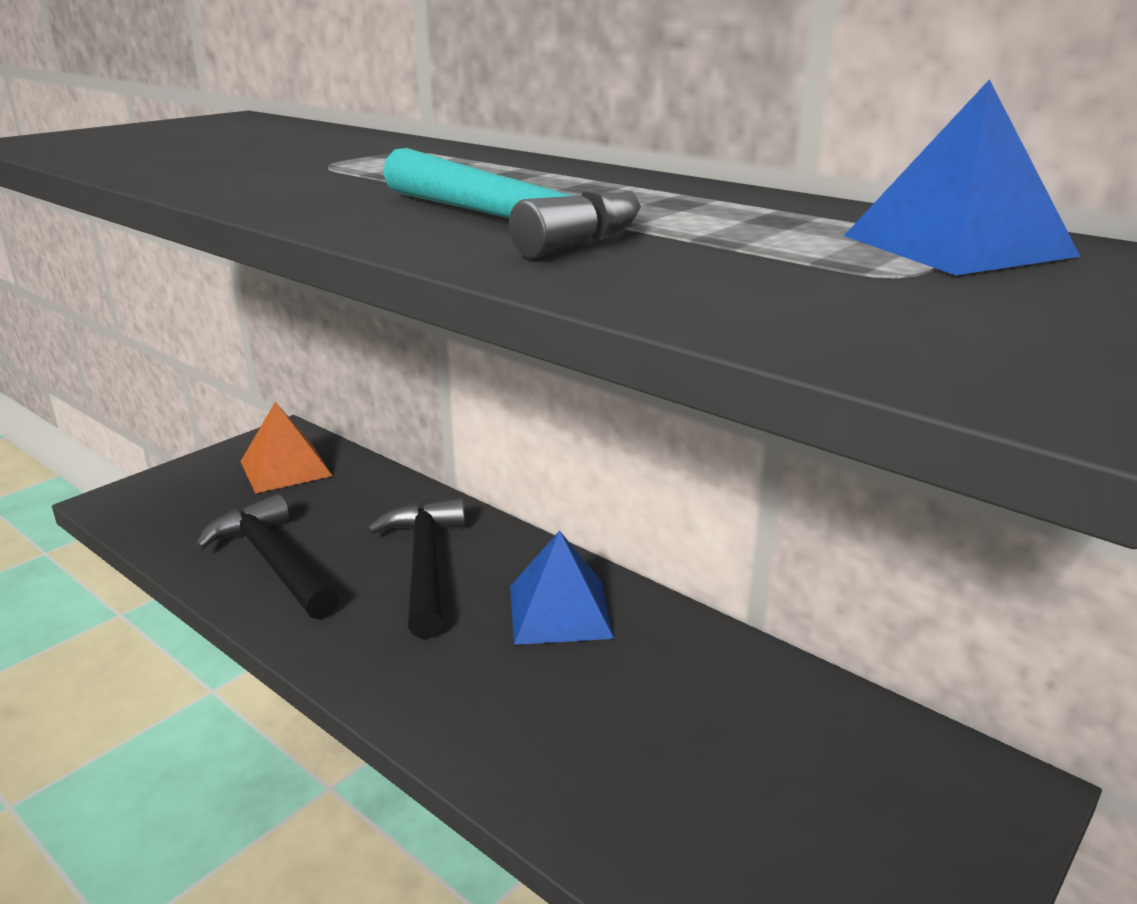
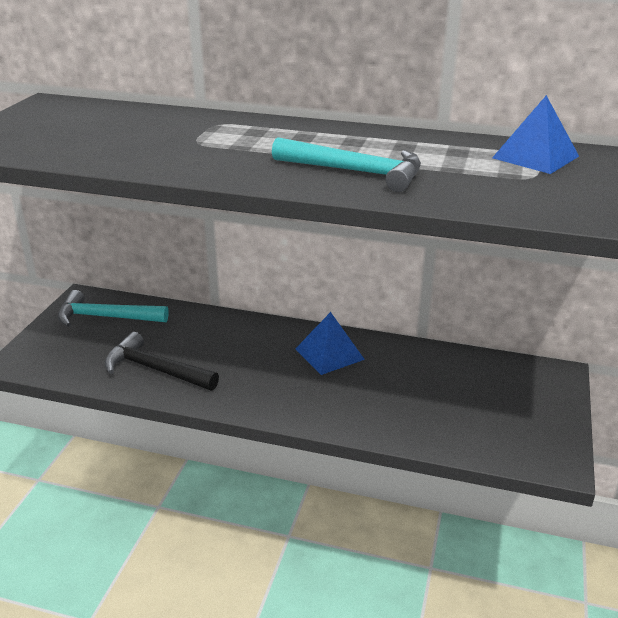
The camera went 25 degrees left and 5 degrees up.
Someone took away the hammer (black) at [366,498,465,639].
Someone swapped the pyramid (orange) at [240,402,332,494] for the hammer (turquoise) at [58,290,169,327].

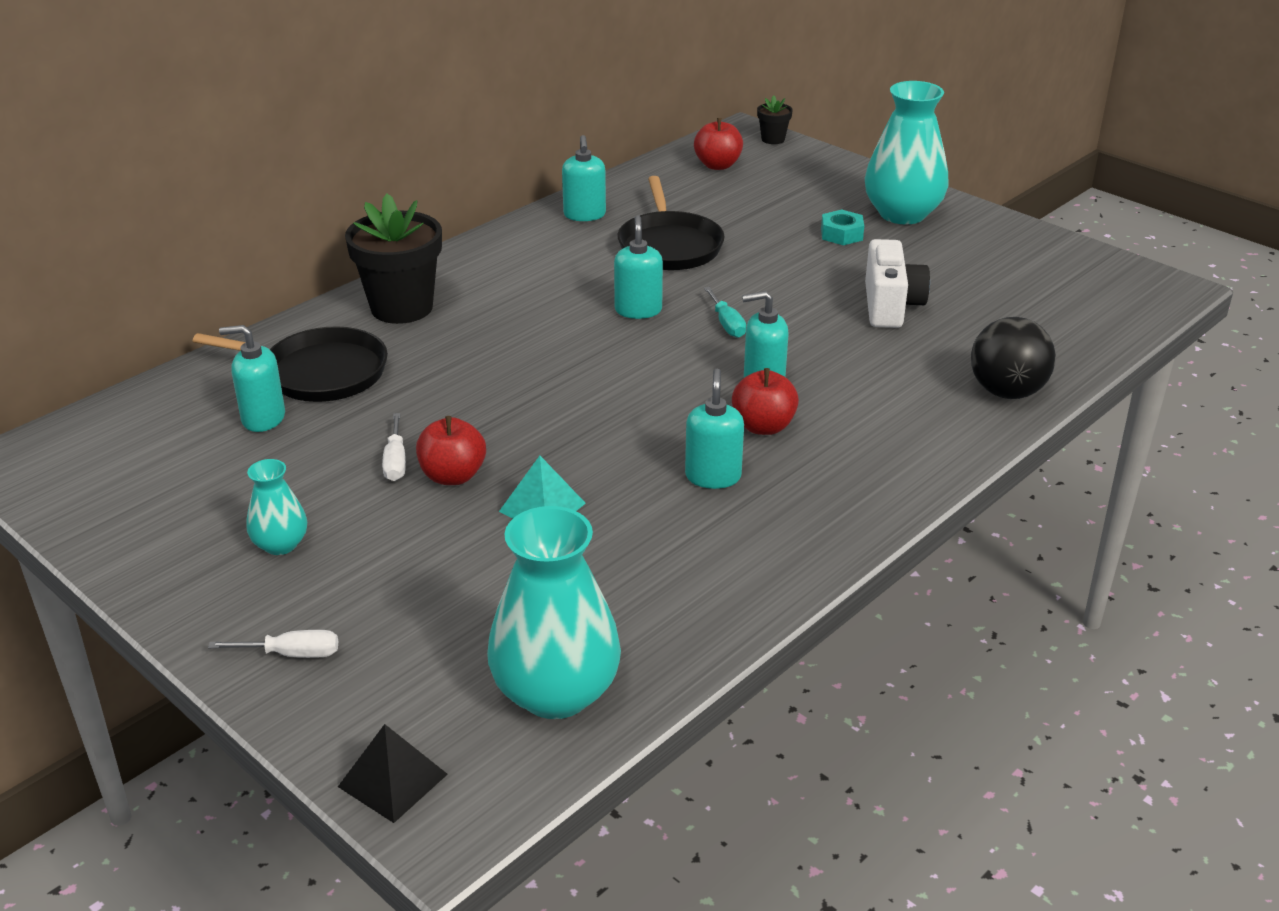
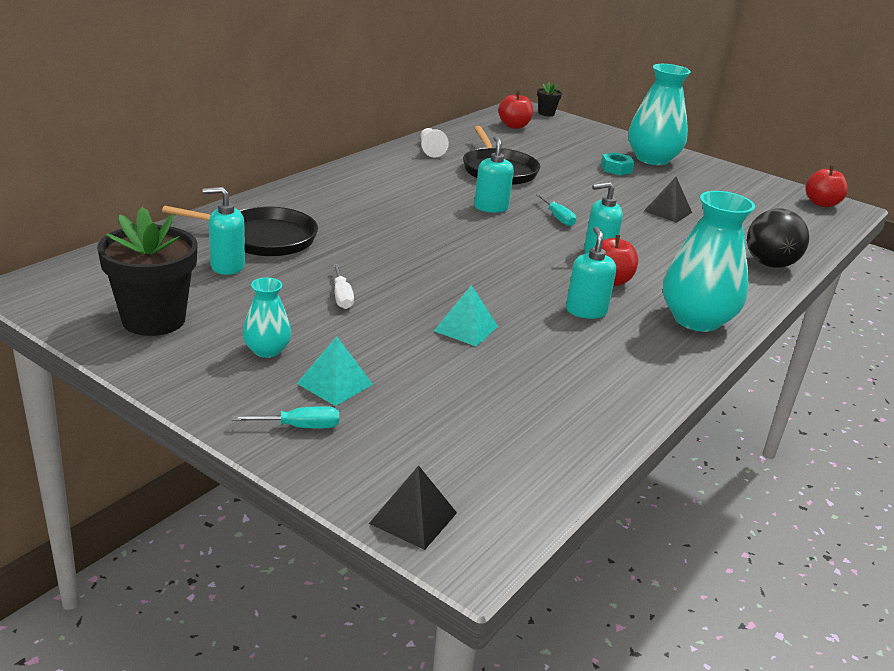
The camera went 10 degrees left and 5 degrees down.
Someone put down the pyramid (turquoise) at [296,336,373,406].
Someone carried the flower pot (black) from [345,194,442,324] to [97,207,198,336].
Someone carried the apple (red) from [416,416,486,485] to [806,166,848,207].
Someone carried the vase (turquoise) from [487,506,621,719] to [663,191,755,332].
Someone swapped the soap dispenser (turquoise) at [562,135,606,221] for the pawn (white) at [420,128,449,157].
Someone swapped the camera (white) at [865,239,930,328] for the pyramid (black) at [644,177,692,223].
Someone repainted the screwdriver (white) at [208,630,338,658], which became the screwdriver (turquoise) at [232,406,339,428].

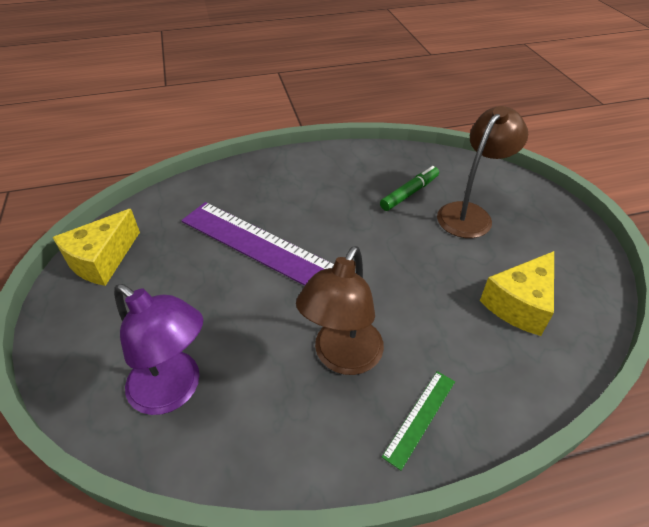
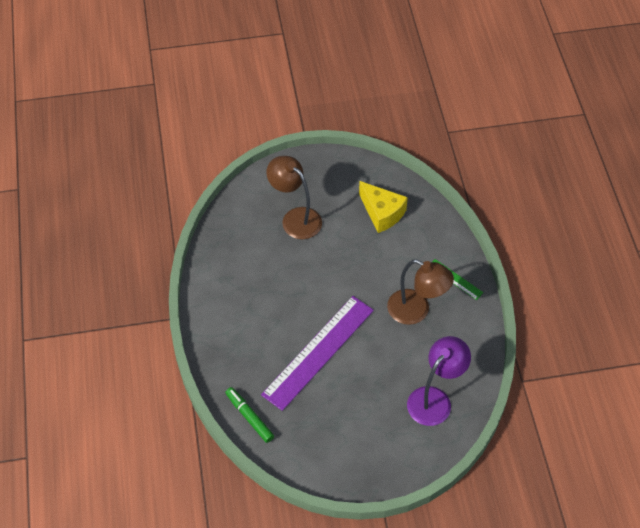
The camera went 85 degrees left and 10 degrees up.
Someone took away the cheese (yellow) at [53,209,140,286].
Someone carried the marker (green) from [380,166,439,211] to [225,387,274,443].

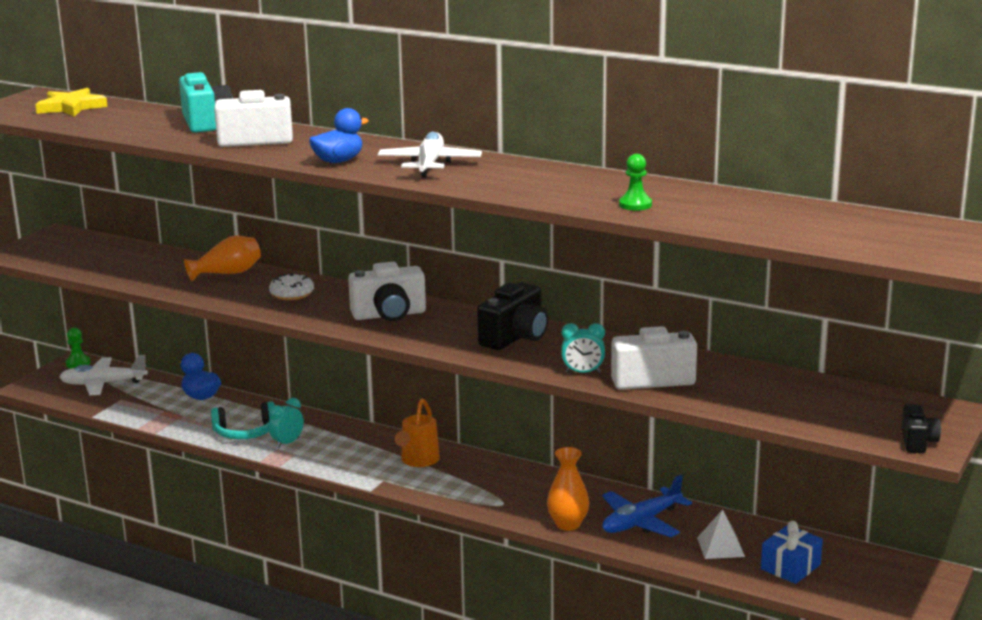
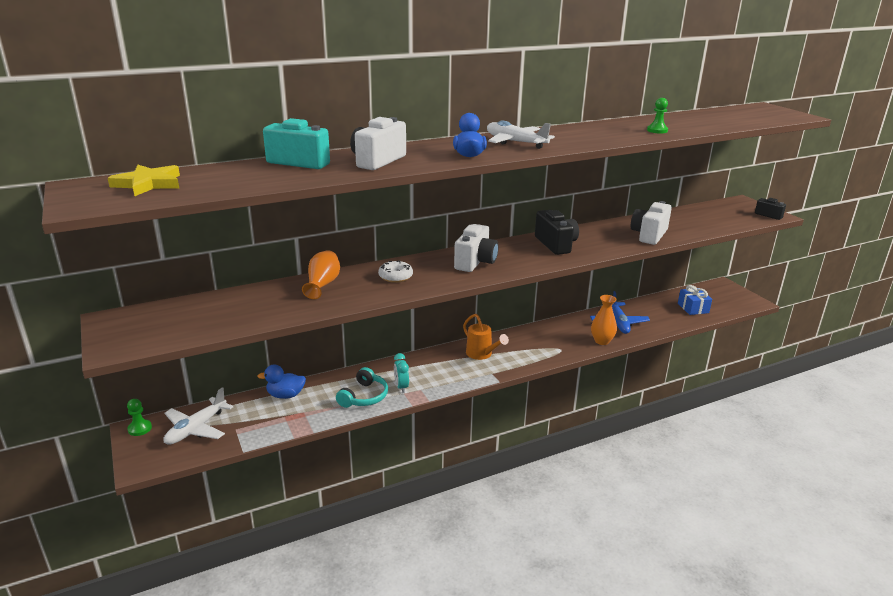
The camera went 55 degrees left and 5 degrees up.
Someone took away the clock (turquoise) at [561,323,605,373].
Someone took away the pyramid (white) at [697,509,745,559].

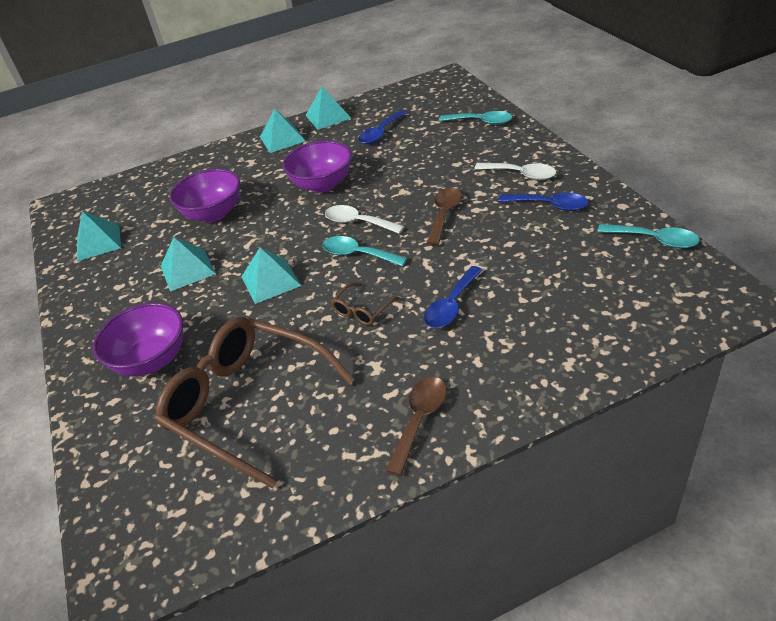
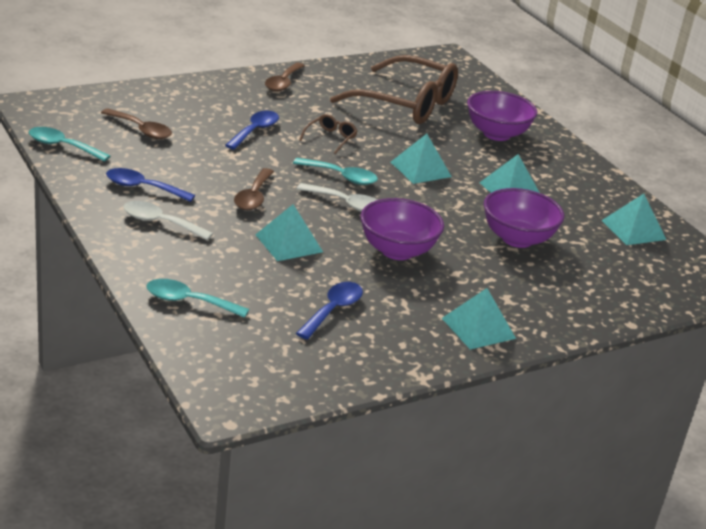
The camera went 165 degrees right and 10 degrees down.
Someone put down the spoon (brown) at [101,108,172,139].
Someone carried the pyramid (turquoise) from [305,87,351,130] to [255,204,323,261].

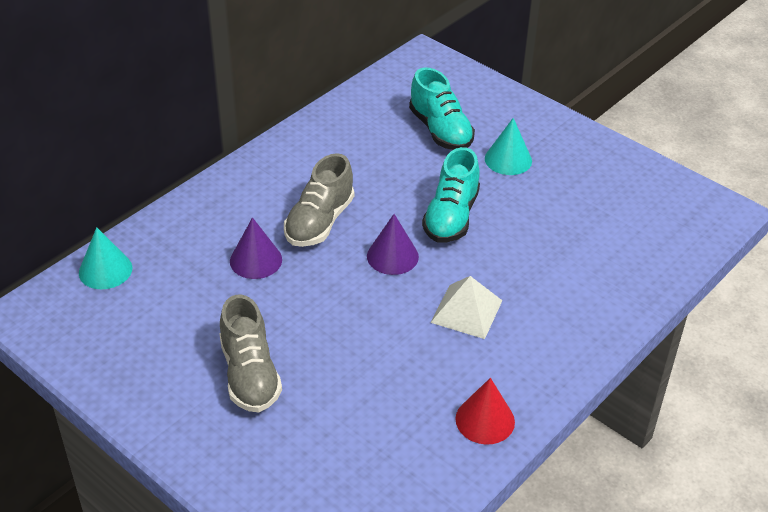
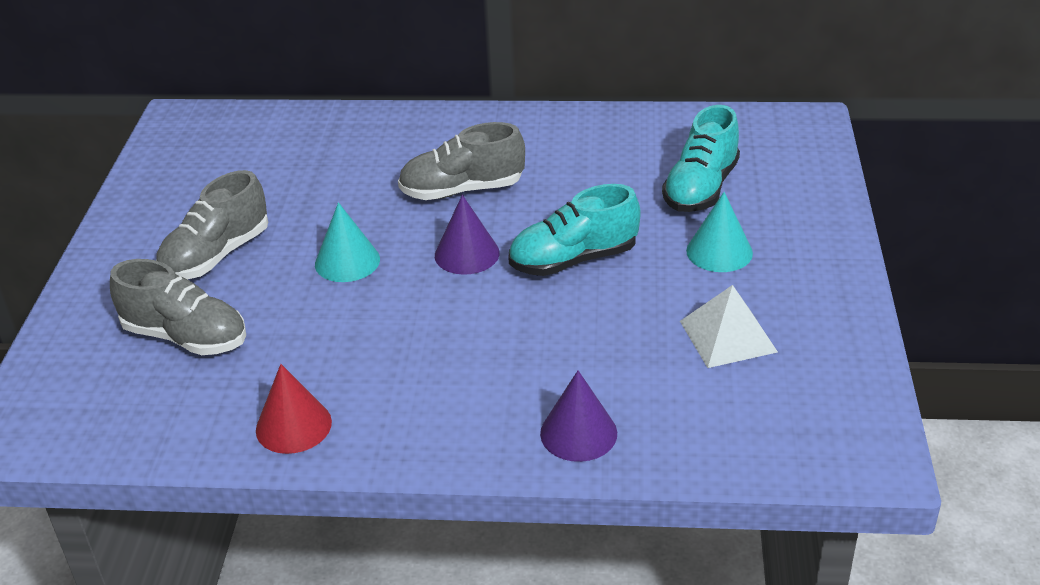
The camera went 55 degrees right and 5 degrees down.
Someone put down the shoe (grey) at [110,259,246,355].
Someone carried the cone (turquoise) from [79,227,132,289] to [315,202,380,282].
Someone carried the cone (purple) from [230,217,282,279] to [540,370,617,462].
Someone carried the pyramid (white) from [430,276,503,339] to [680,285,778,368].

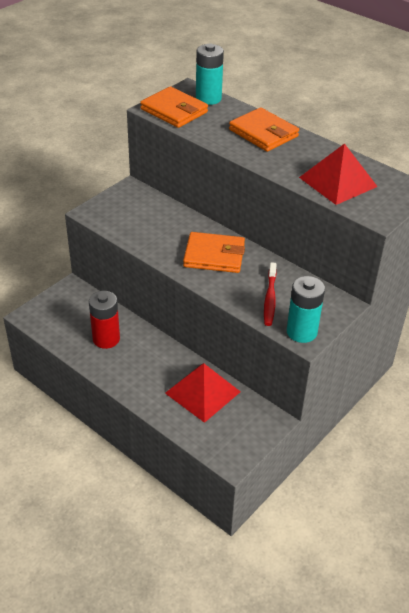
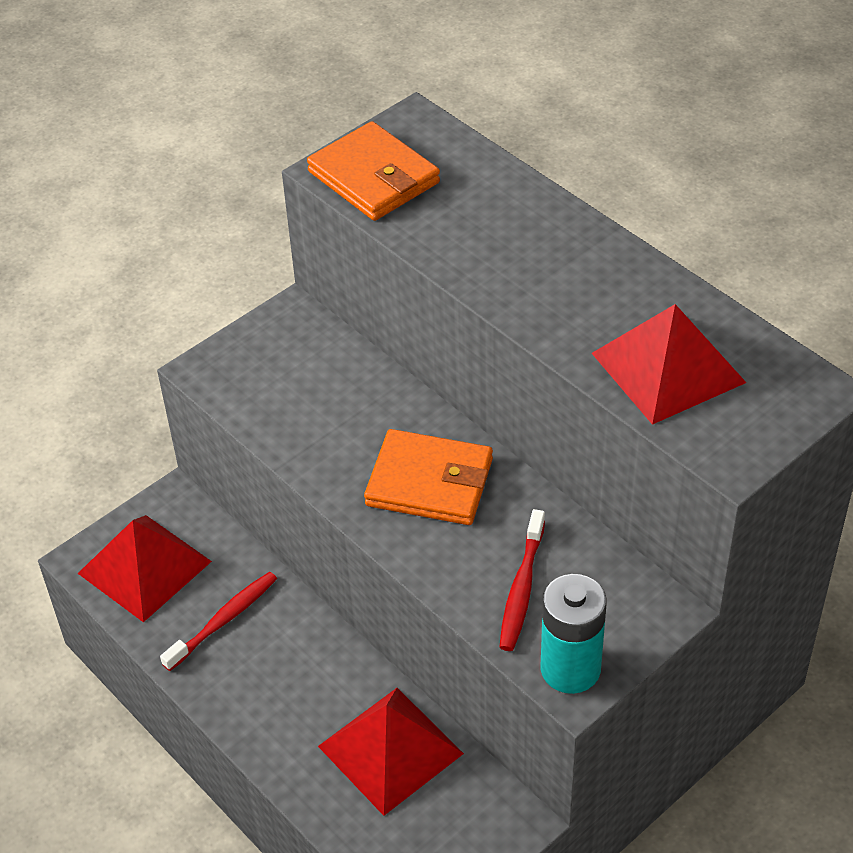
The camera went 10 degrees right and 5 degrees up.
Someone took away the battery (turquoise) at [196,44,224,105].
Someone took away the wallet (orange) at [229,107,299,152].
Someone put down the pyramid (red) at [78,515,212,622].
Someone swapped the battery (red) at [89,291,120,349] for the toothbrush (red) at [160,572,277,671].

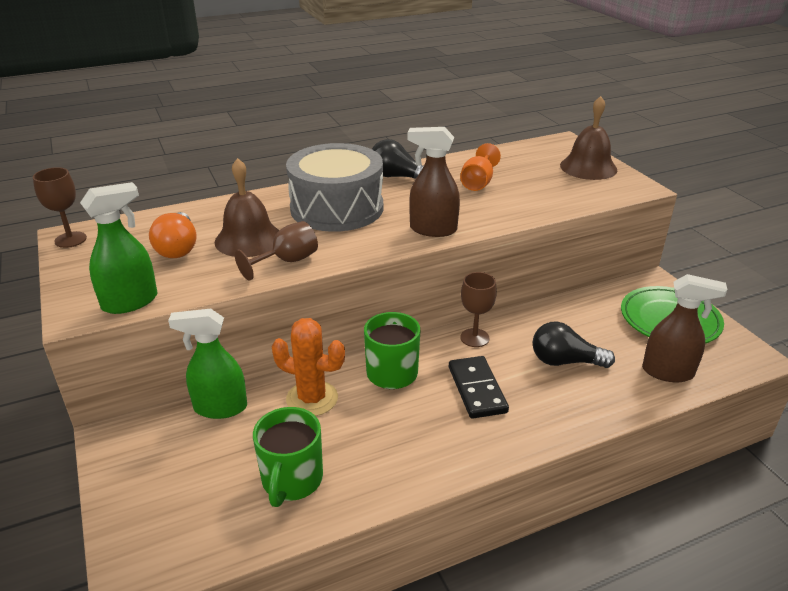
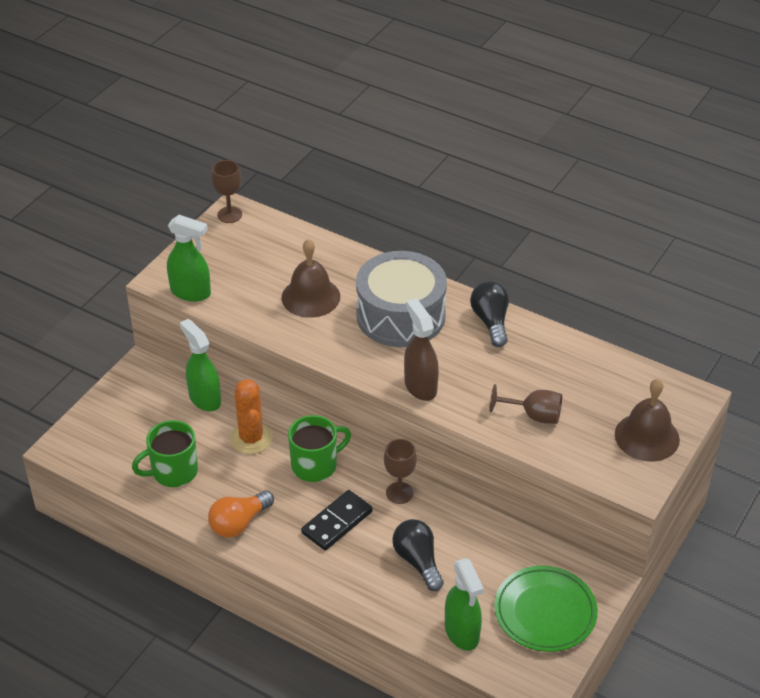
The camera went 55 degrees right and 10 degrees up.
Someone took away the goblet (orange) at [460,143,501,191].
Someone carried the light bulb (orange) from [149,212,196,258] to [208,491,274,538].
Someone carried the goblet (brown) from [235,221,318,280] to [490,384,562,424].
Someone repainted the spray bottle (brown) at [642,274,727,382], which became the spray bottle (green) at [445,558,484,651].

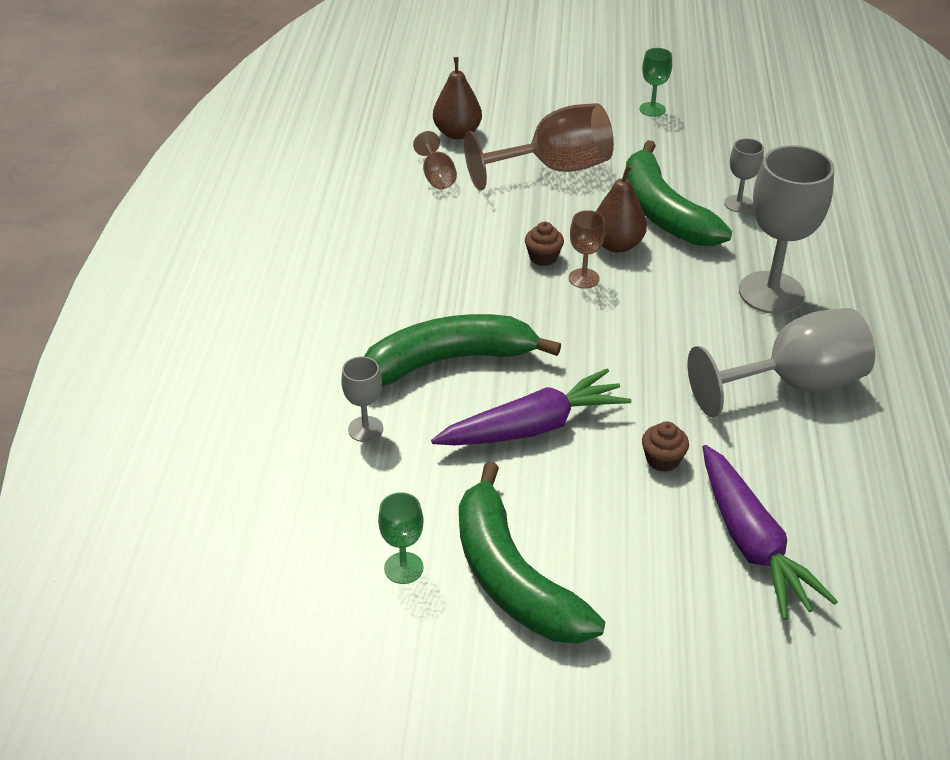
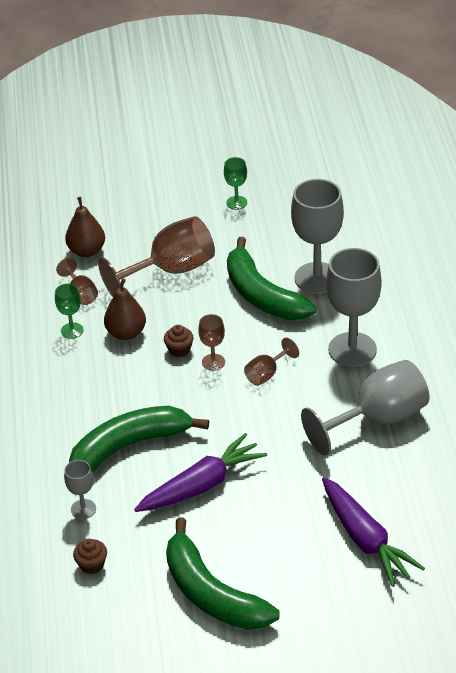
The camera went 10 degrees left and 0 degrees up.
Someone put down the goblet (brown) at [244,338,299,386].
Someone carried the goblet (green) from [378,492,424,584] to [55,283,84,339].
Someone carried the pear (brown) from [596,165,647,253] to [104,278,146,340].
Someone carried the cupcake (brown) from [642,421,689,472] to [73,539,107,574].
Someone scaled the goblet (grey) at [724,138,764,213] by 2.07.

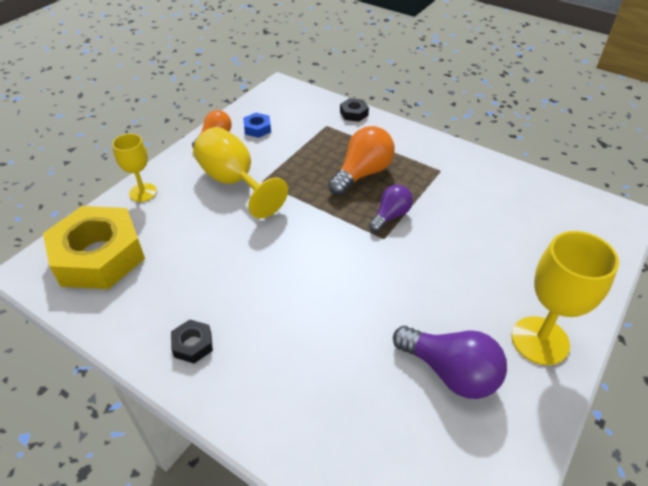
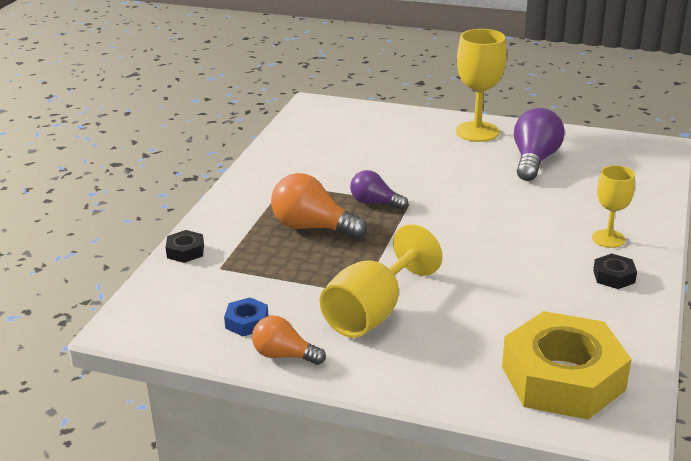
The camera went 105 degrees left and 15 degrees down.
Someone carried the goblet (yellow) from [112,133,157,202] to [592,165,635,248].

